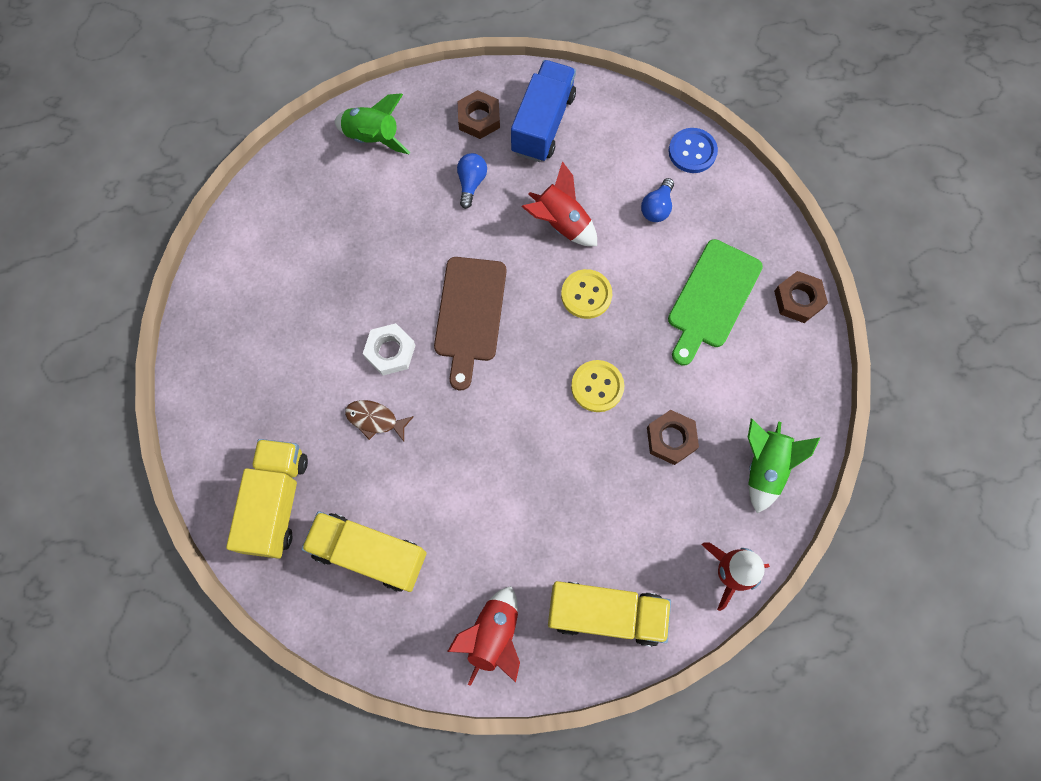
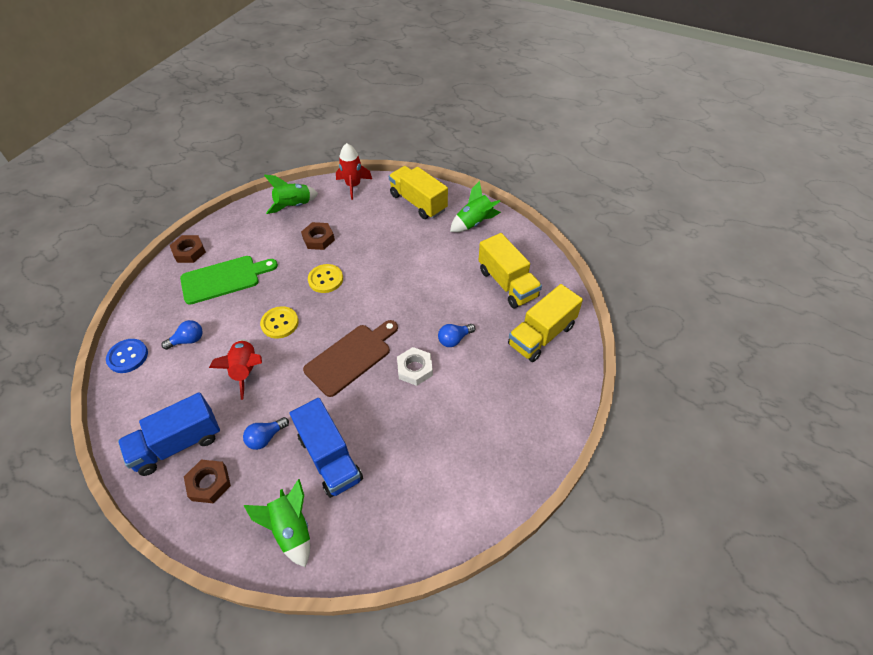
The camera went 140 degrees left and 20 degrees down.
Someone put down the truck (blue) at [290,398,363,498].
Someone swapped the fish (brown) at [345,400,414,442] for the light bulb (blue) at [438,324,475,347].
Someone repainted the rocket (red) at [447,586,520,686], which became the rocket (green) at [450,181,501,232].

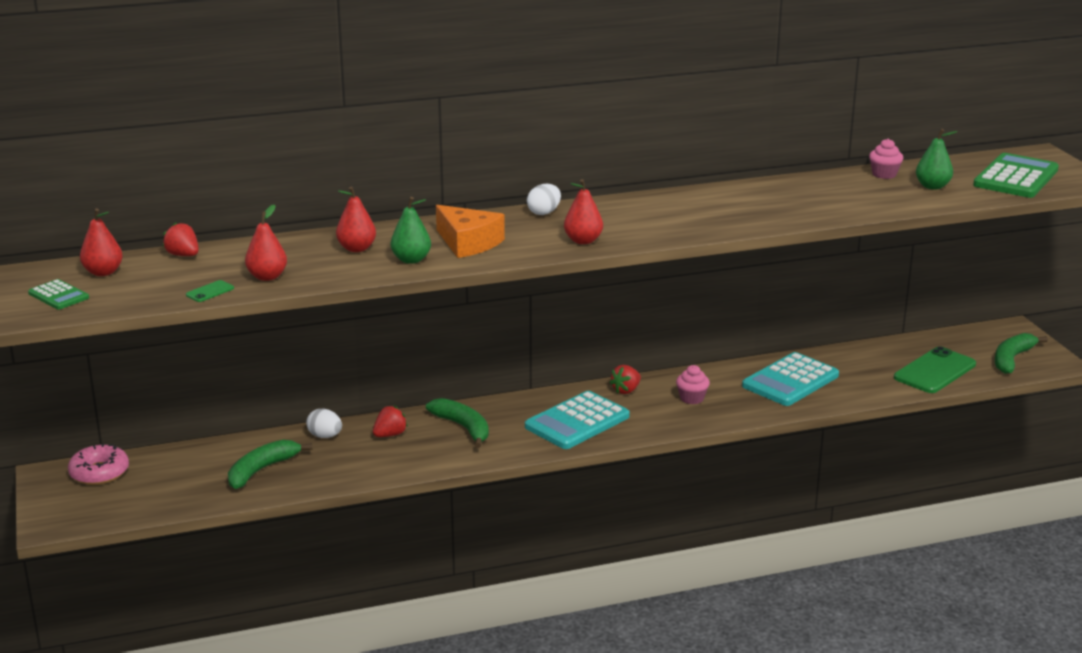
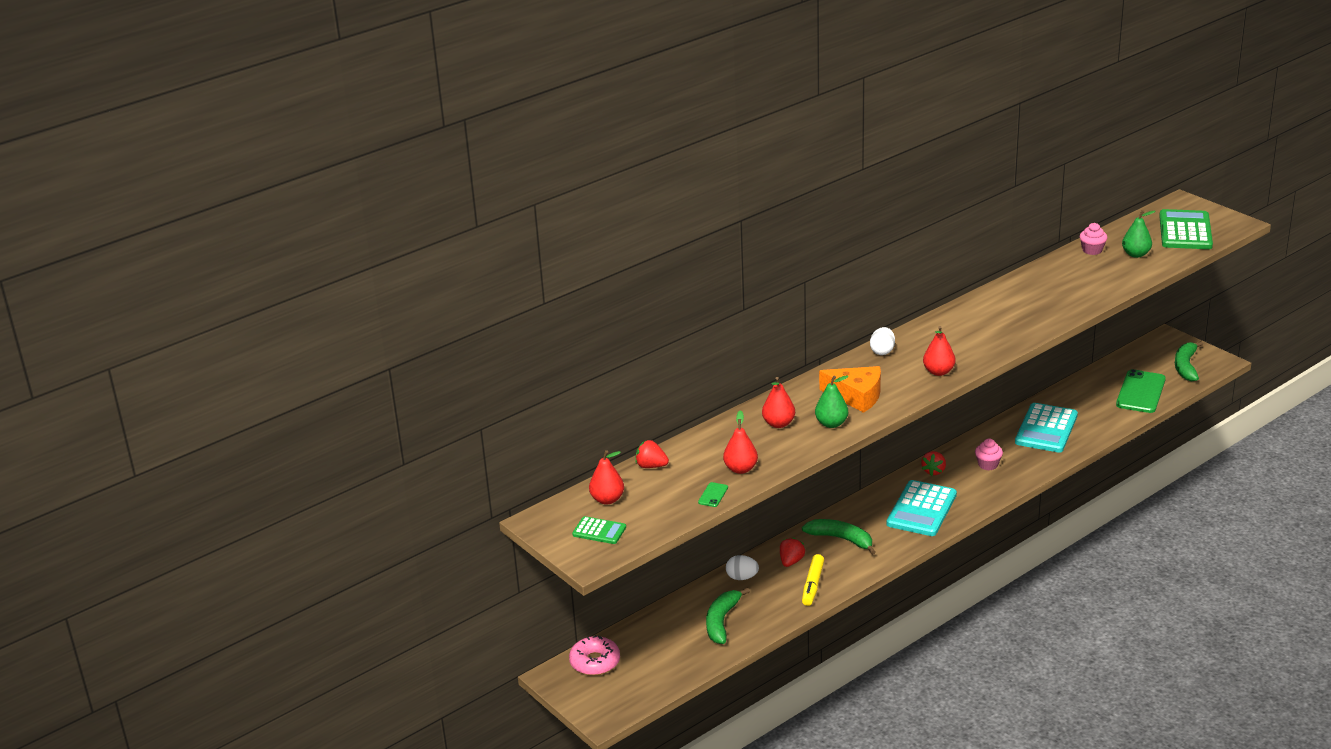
The camera went 20 degrees left and 5 degrees up.
Someone put down the marker (yellow) at [802,554,824,606].

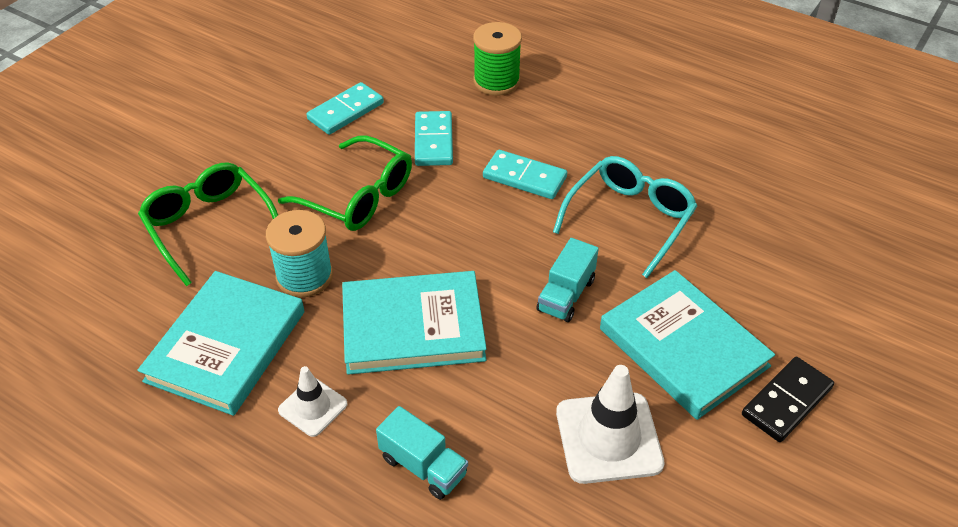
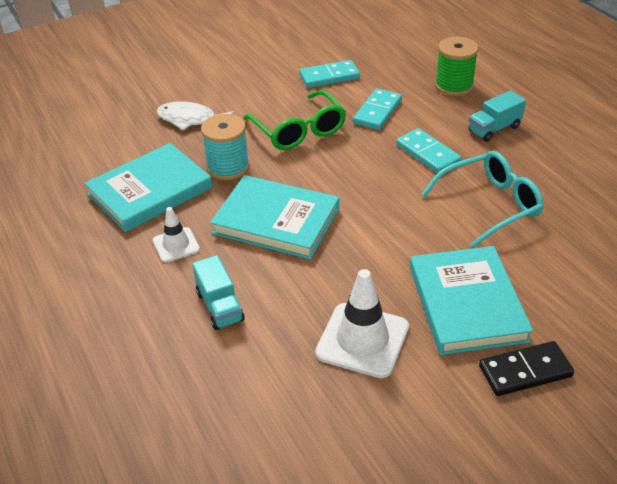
The camera went 30 degrees right and 5 degrees down.
Someone carried the truck (turquoise) from [537,238,599,322] to [468,91,526,142].
Someone swapped the glasses (green) at [138,162,278,286] for the fish (white) at [157,101,235,130].

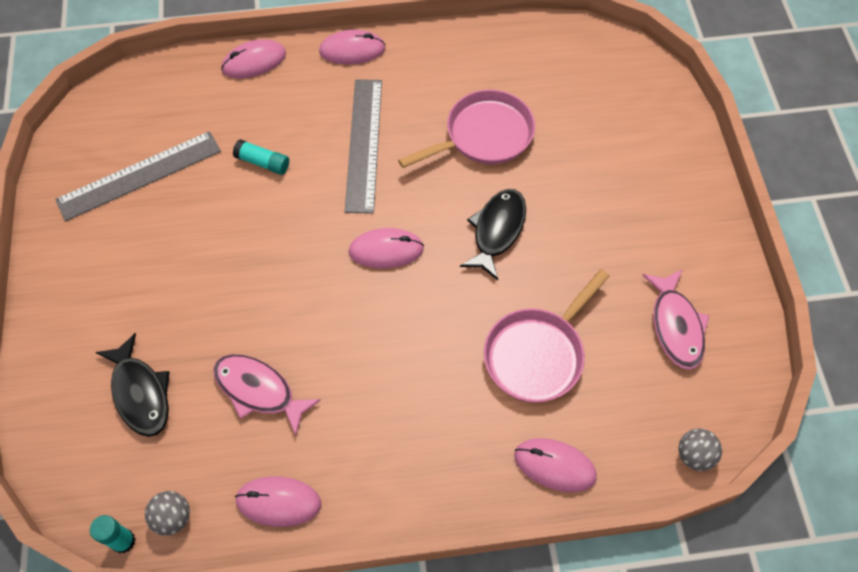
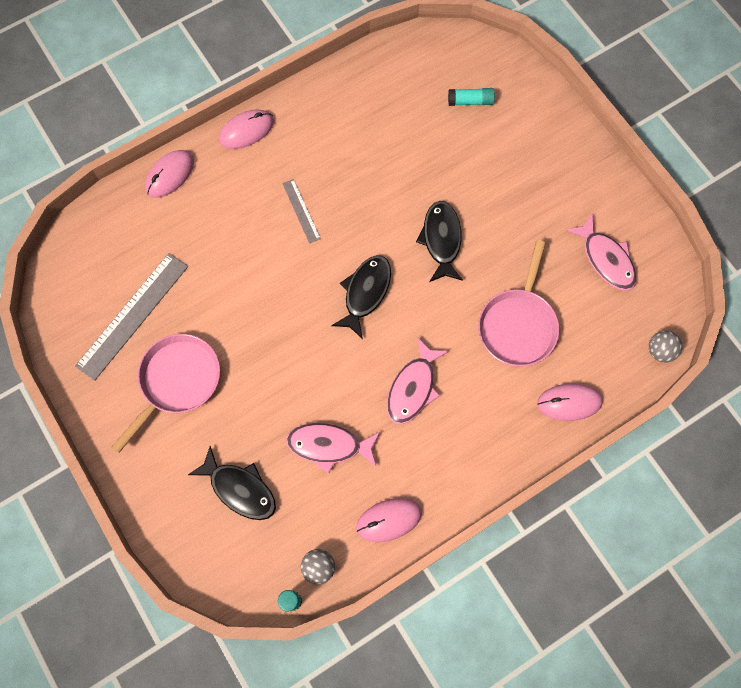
The camera went 25 degrees left and 10 degrees up.
Someone put down the fish (pink) at [387,337,449,425].
Someone carried the glue stick (turquoise) from [233,139,289,175] to [448,88,495,106].
Someone carried the pan (pink) from [398,89,535,168] to [112,334,220,453].
Someone swapped the mouse (pink) at [349,228,424,269] for the fish (black) at [331,255,391,339].
Someone scaled the ruler (grey) at [345,79,382,214] by 0.51.

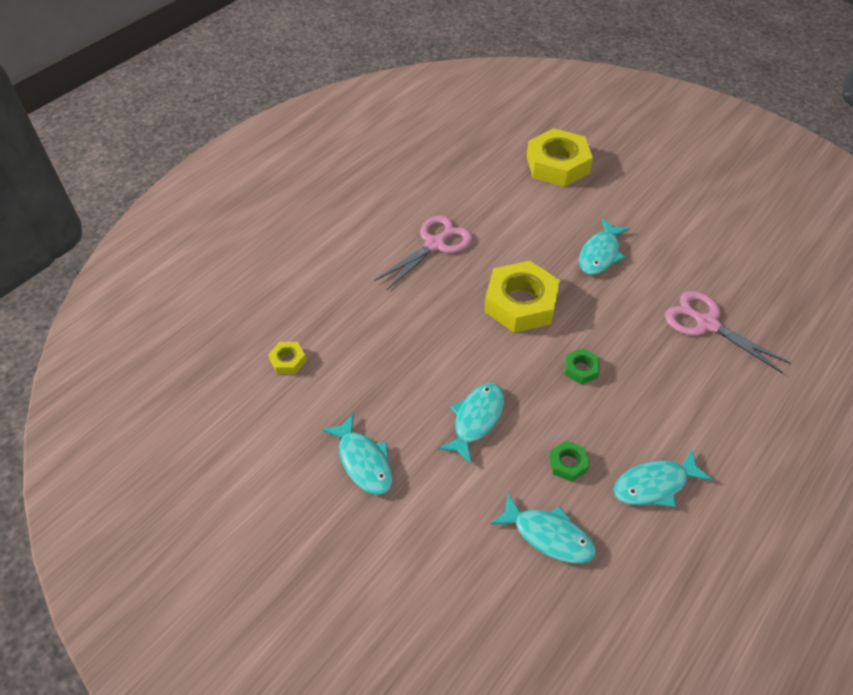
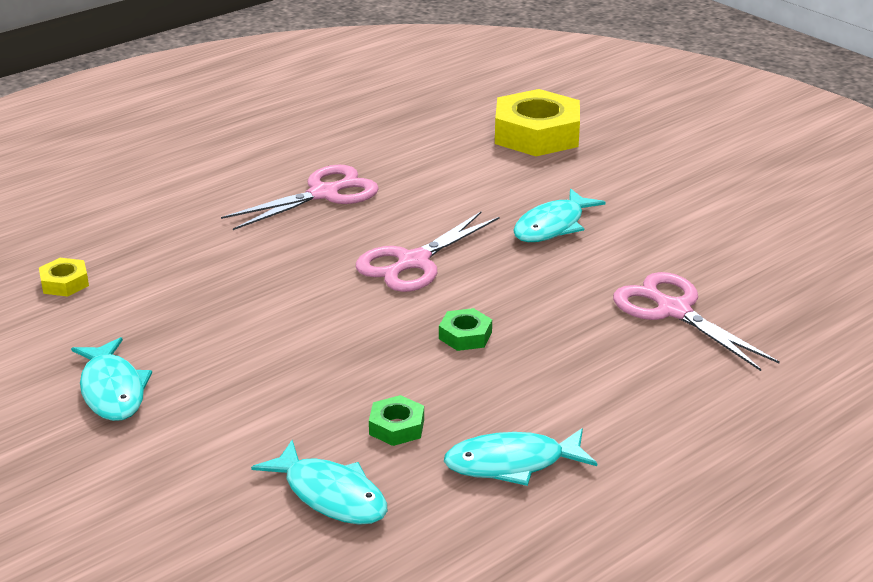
The camera went 10 degrees right and 20 degrees down.
Someone took away the fish (turquoise) at [438,383,505,464].
Someone swapped the nut (yellow) at [484,261,560,333] for the scissors (pink) at [356,211,500,292].

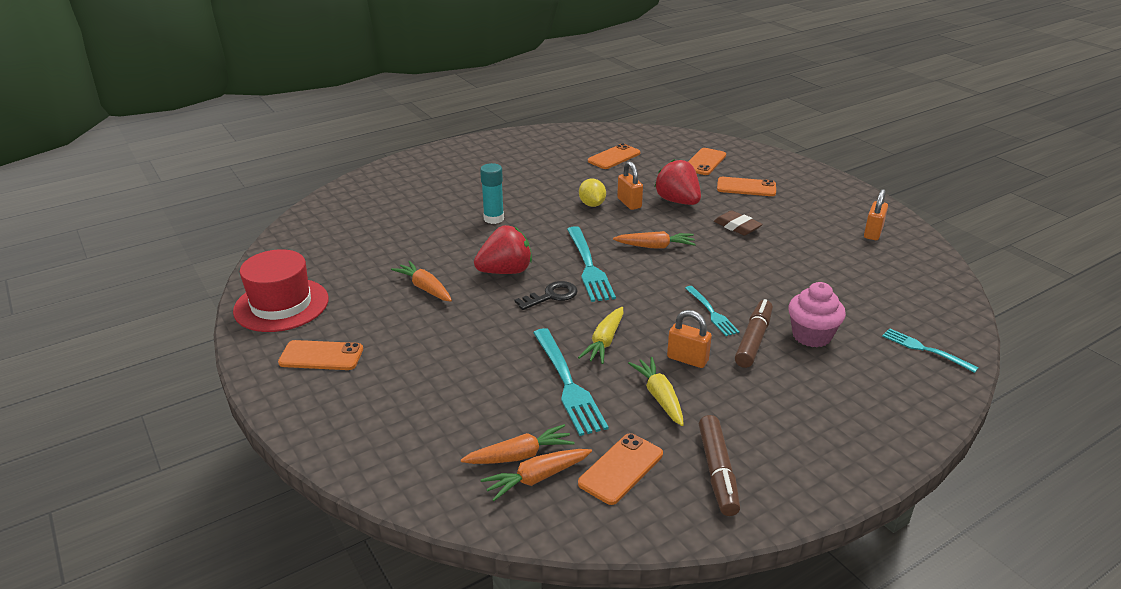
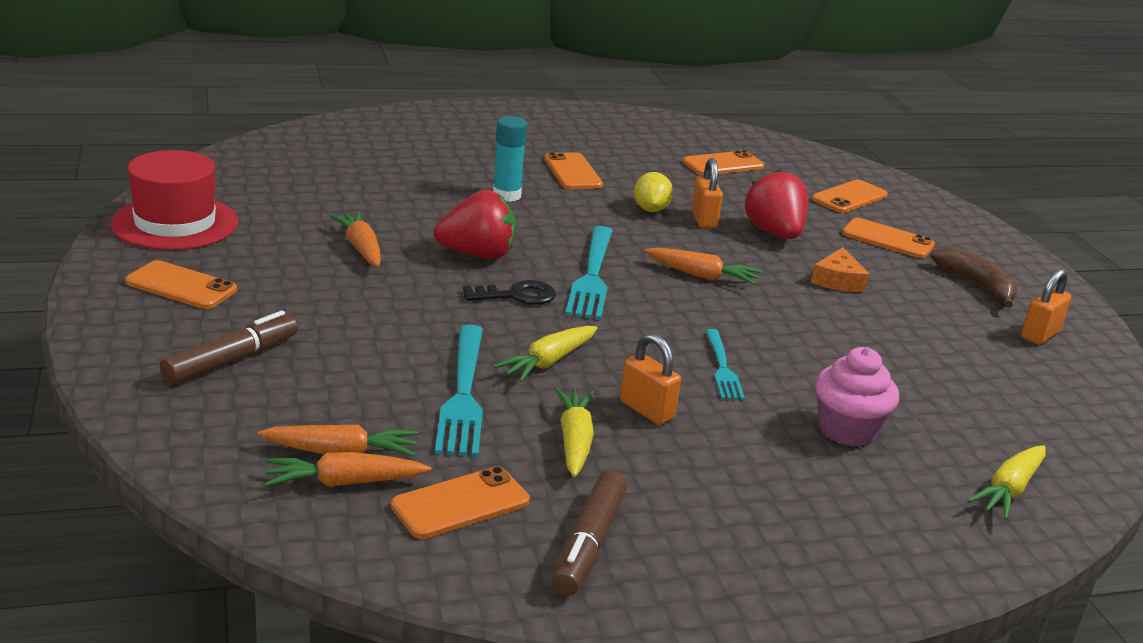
The camera went 15 degrees right and 5 degrees down.
Someone put down the phone (orange) at [544,152,603,189].
Someone put down the banana (brown) at [930,246,1017,308].
Someone carried the marker (brown) from [735,299,773,368] to [160,311,298,385].
Someone swapped the eraser (brown) at [714,210,763,235] for the cheese (orange) at [811,247,869,292].
Someone swapped the fork (turquoise) at [882,328,979,373] for the carrot (yellow) at [967,445,1046,520].

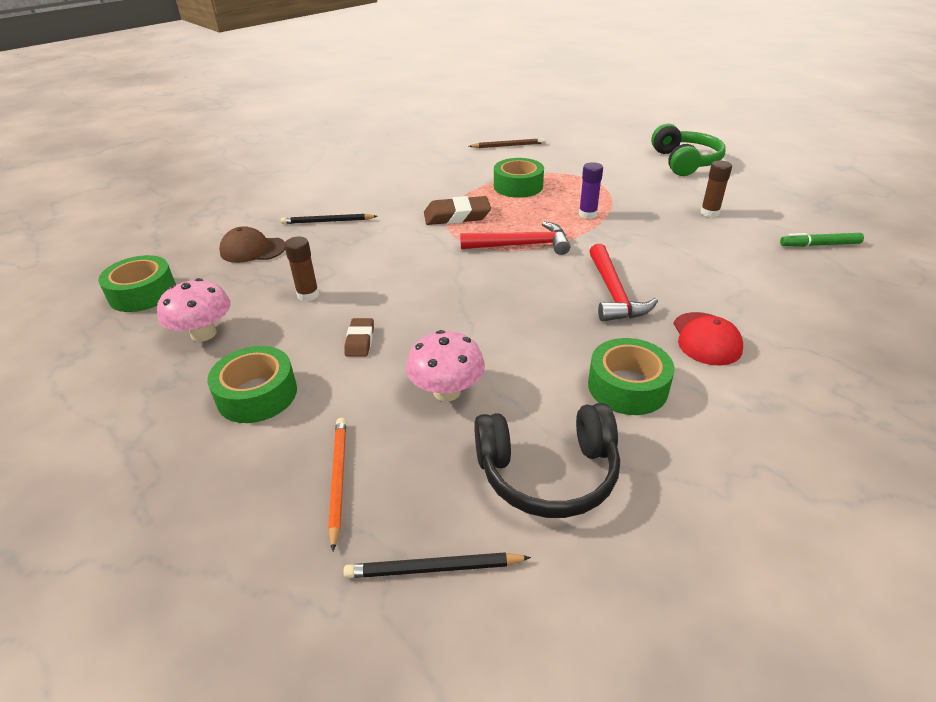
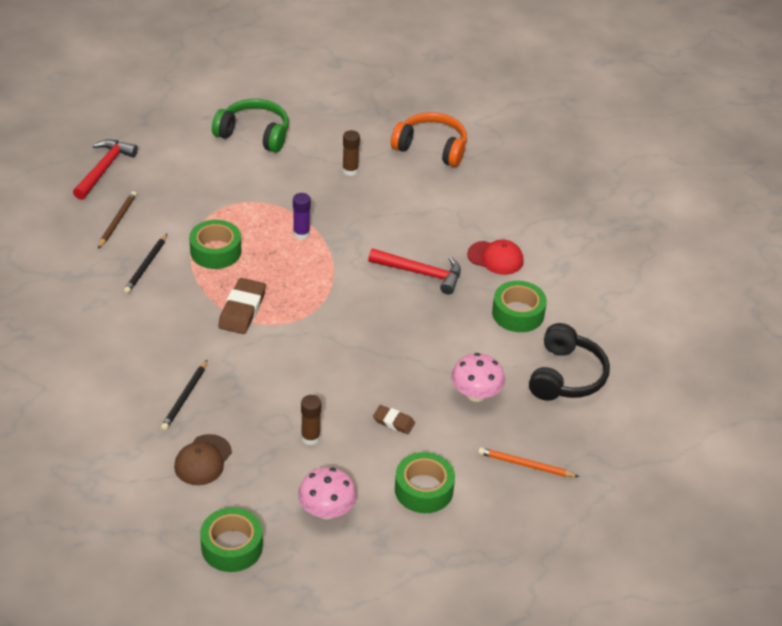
The camera went 70 degrees left and 5 degrees up.
Someone carried the pencil (black) from [343,552,531,578] to [124,234,167,293].
Someone carried the hammer (red) from [460,222,570,255] to [73,139,138,200].
Someone swapped the marker (green) at [780,233,864,247] for the headphones (orange) at [391,112,467,167].

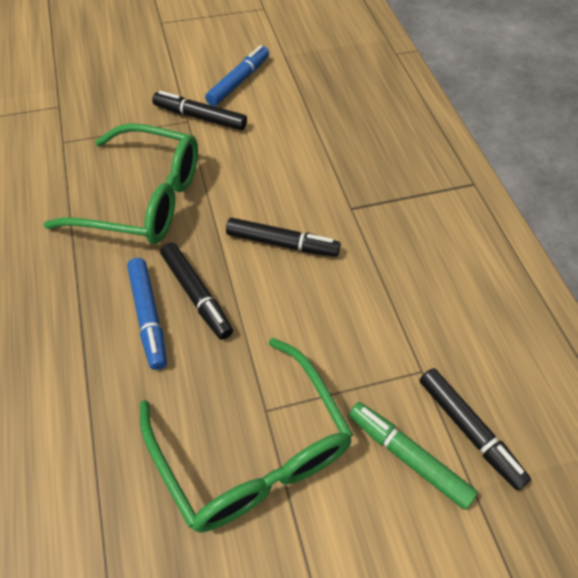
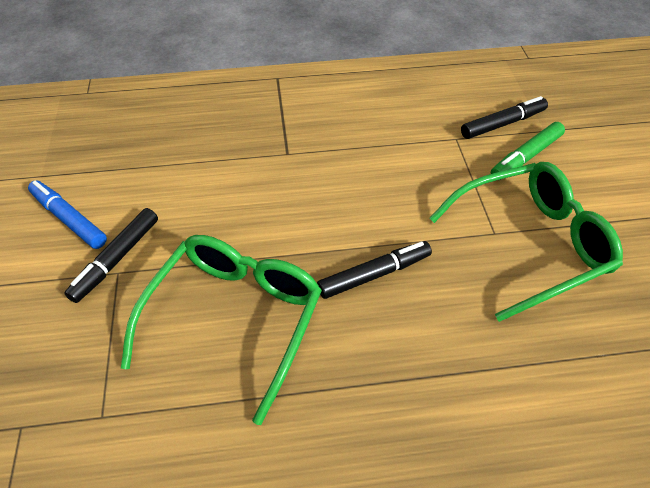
The camera went 80 degrees left and 5 degrees down.
Someone took away the marker (blue) at [127,258,167,370].
Someone took away the marker (black) at [226,218,341,257].

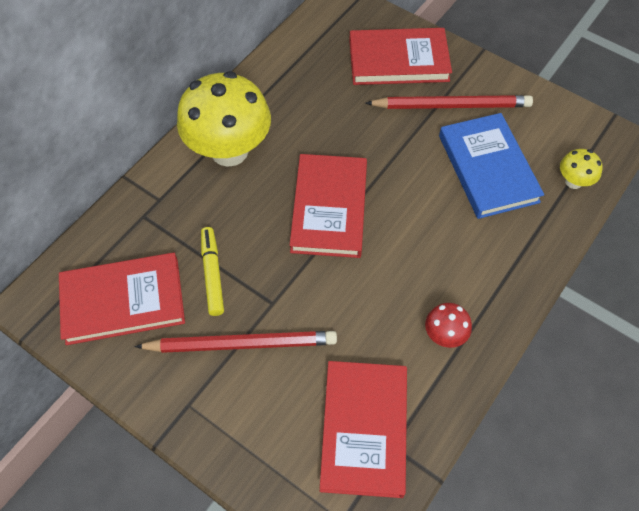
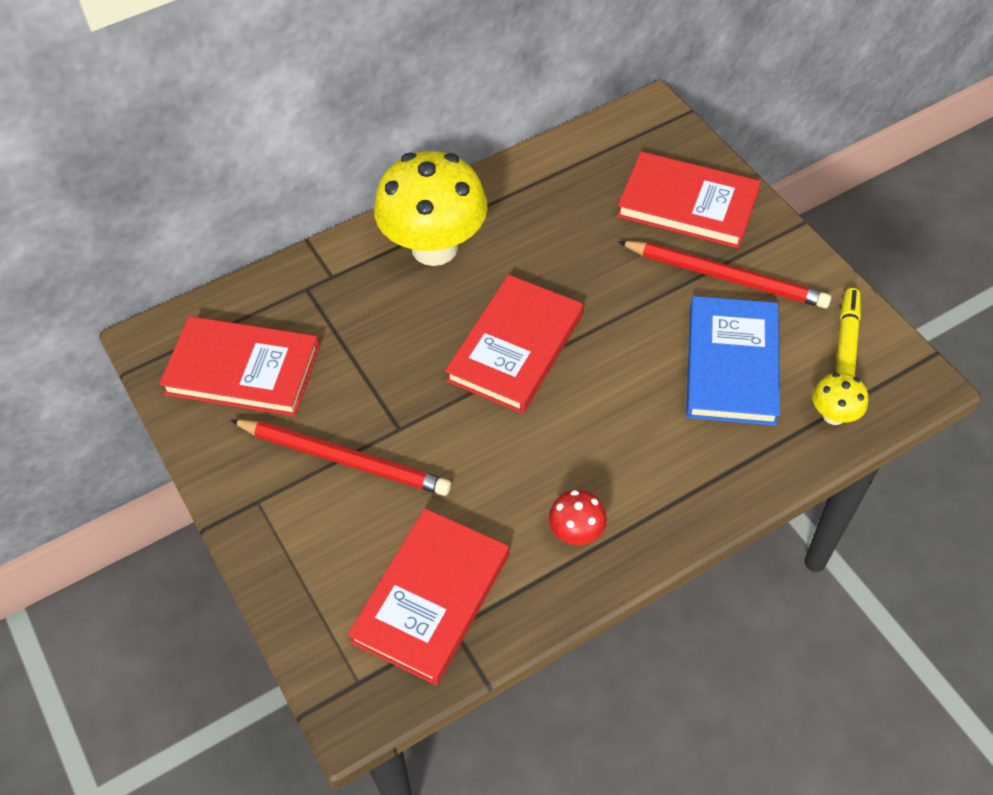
The camera went 25 degrees right and 5 degrees down.
Someone carried the marker (yellow) from [201,227,224,316] to [836,288,861,376].

